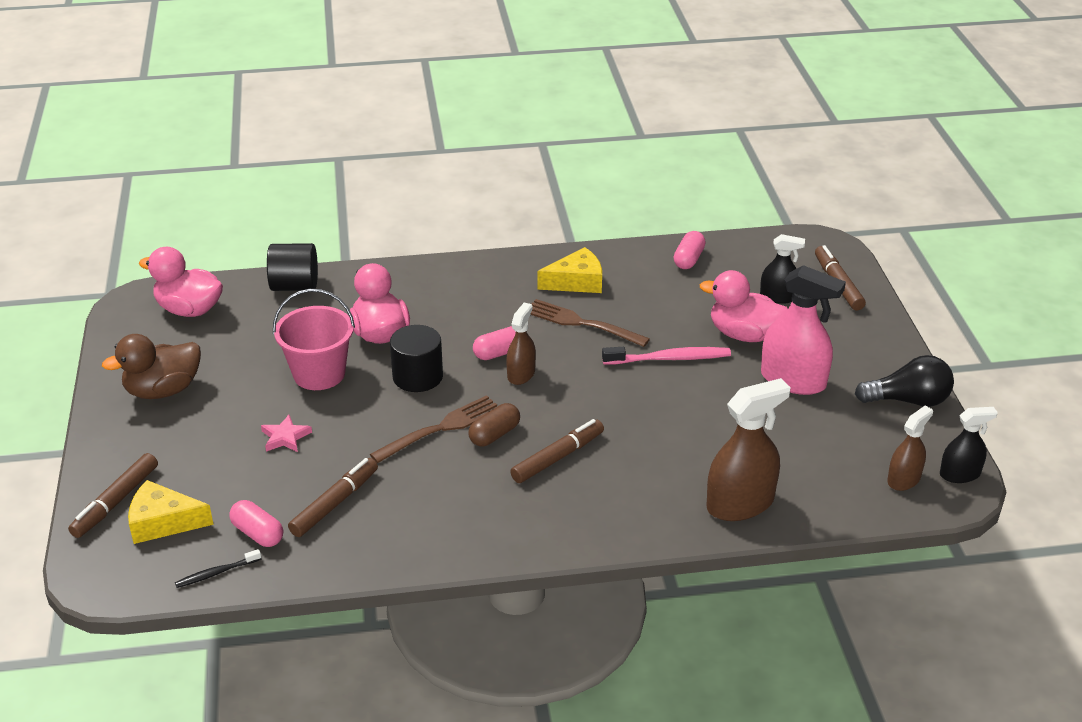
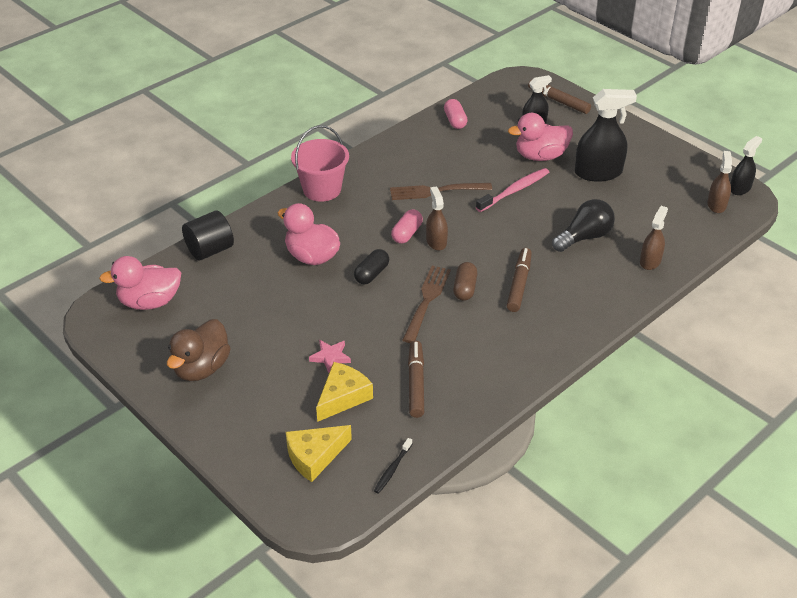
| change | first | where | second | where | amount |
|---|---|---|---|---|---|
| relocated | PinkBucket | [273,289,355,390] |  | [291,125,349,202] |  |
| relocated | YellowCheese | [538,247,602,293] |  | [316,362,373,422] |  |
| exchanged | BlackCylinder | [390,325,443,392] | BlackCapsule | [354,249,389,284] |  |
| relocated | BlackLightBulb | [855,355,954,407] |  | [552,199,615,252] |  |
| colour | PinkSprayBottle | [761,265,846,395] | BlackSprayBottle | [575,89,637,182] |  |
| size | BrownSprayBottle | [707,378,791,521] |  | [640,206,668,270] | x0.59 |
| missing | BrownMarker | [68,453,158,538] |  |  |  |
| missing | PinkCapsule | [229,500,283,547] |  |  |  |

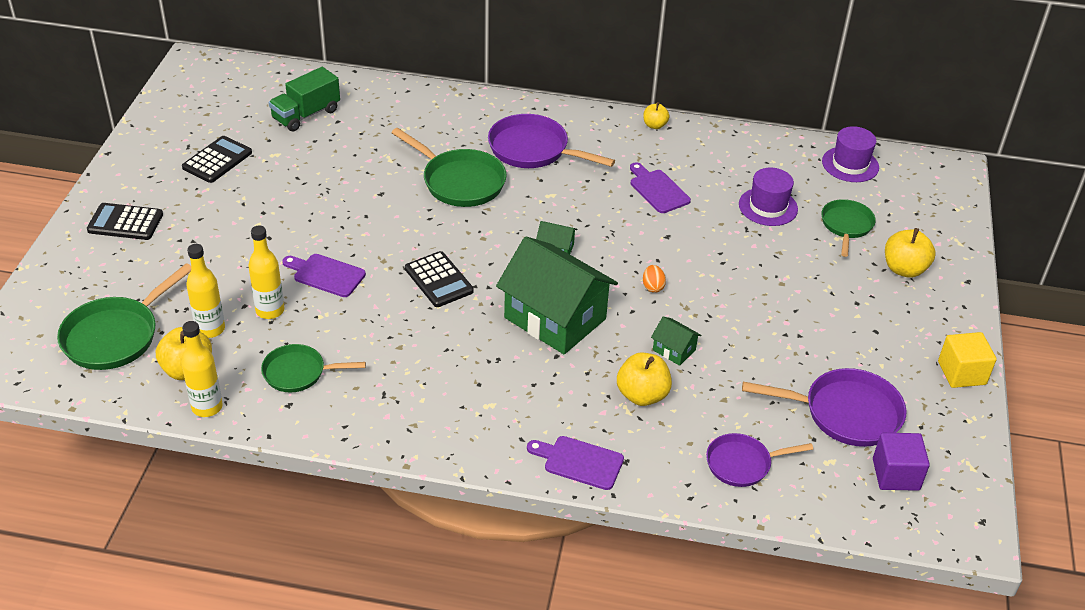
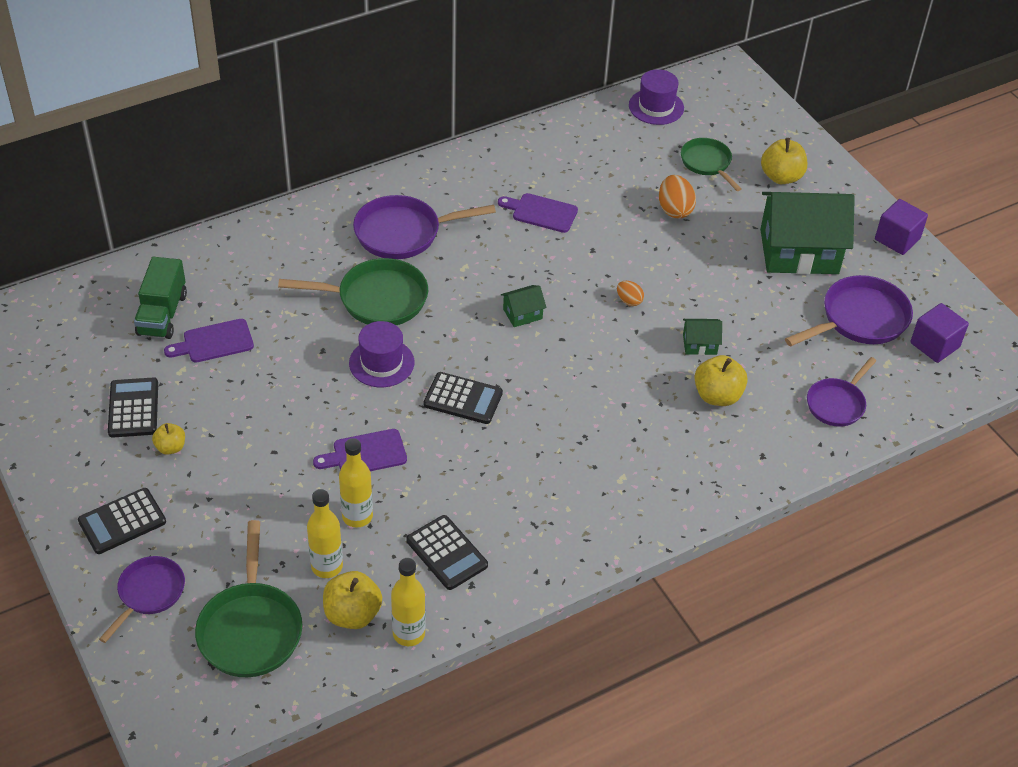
| change | first | where | second | where | amount |
|---|---|---|---|---|---|
| appeared |  |  | PurplePan | [99,556,185,643] |  |
| relocated | YellowApple | [643,102,670,129] |  | [152,423,185,455] |  |
| relocated | PurpleCuttingBoard | [527,436,624,490] |  | [164,319,254,363] |  |
| relocated | PurpleHat | [739,167,798,226] |  | [349,321,414,387] |  |
| exchanged | GreenPan | [261,344,366,392] | BlackCalculator | [406,515,488,590] |  |
| appeared |  |  | OrangeEgg | [659,175,696,218] |  |
| relocated | GreenHouse | [496,237,618,354] |  | [760,192,855,275] |  |
| colour | YellowCube | [938,332,997,388] | PurpleCube | [875,199,928,255] |  |

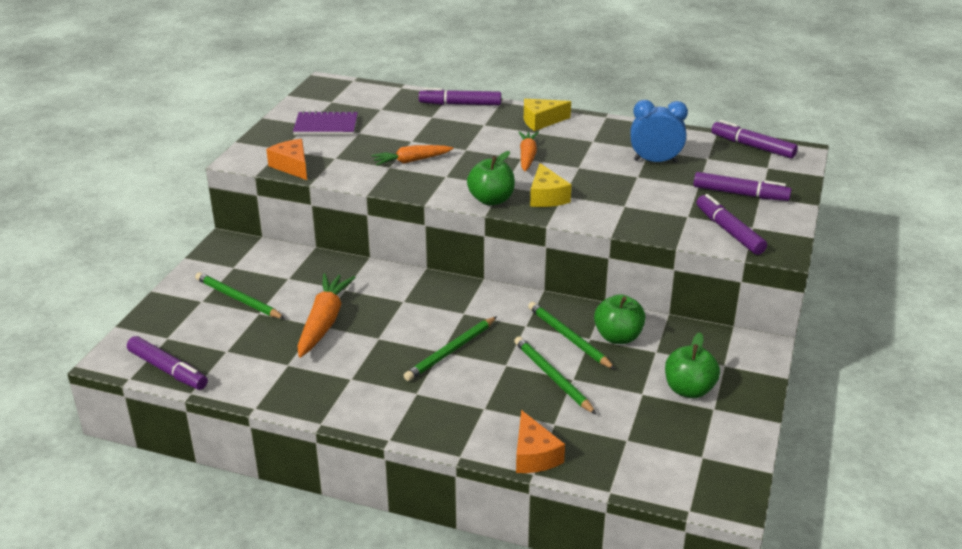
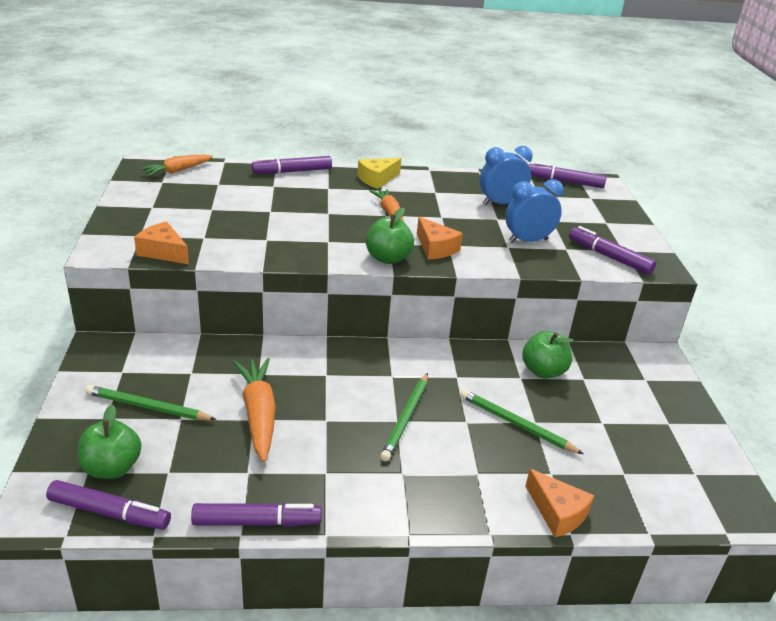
| change | first | where | second | where | amount |
|---|---|---|---|---|---|
| relocated | GreenApple | [665,332,720,398] |  | [78,404,142,479] |  |
| relocated | OrangeCarrot | [371,145,454,165] |  | [140,155,213,176] |  |
| relocated | PurpleMarker | [693,172,792,201] |  | [191,503,322,527] |  |
| colour | YellowCheese | [530,163,571,207] | OrangeCheese | [417,217,463,260] |  |
| appeared |  |  | BlueClock | [505,179,564,243] |  |
| missing | PurpleNotebook | [293,111,358,135] |  |  |  |
| missing | GreenPencil | [528,302,616,370] |  |  |  |

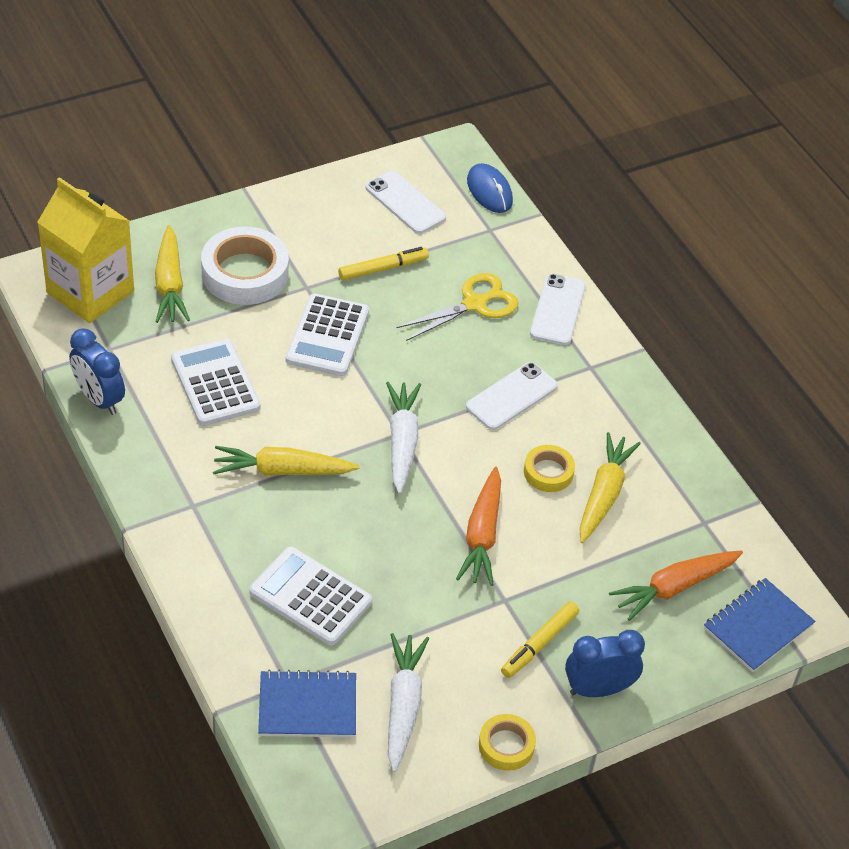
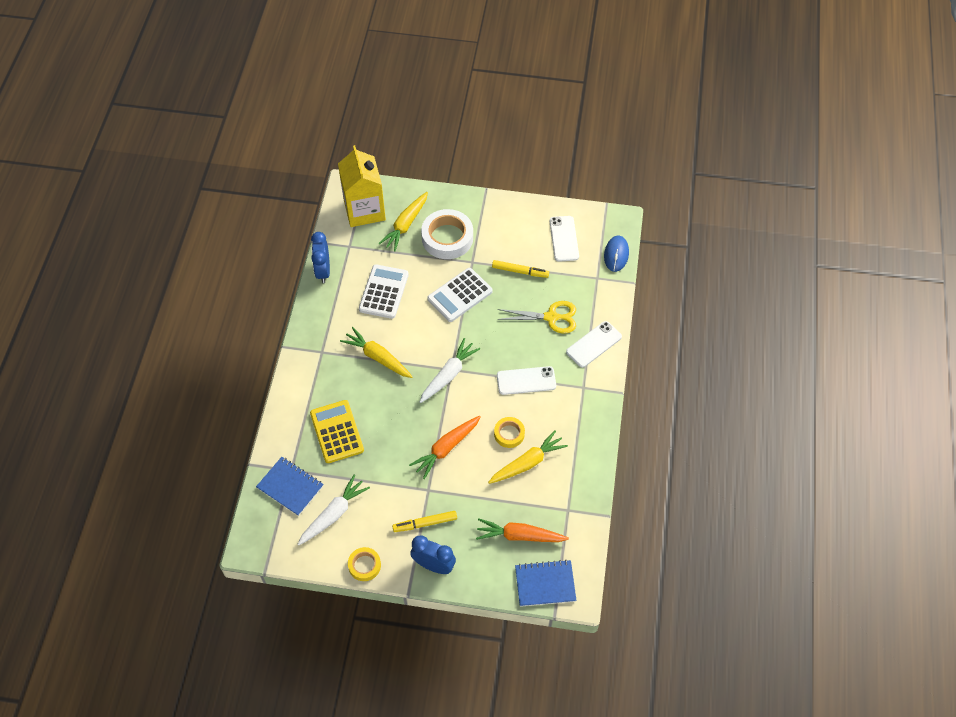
| change | first | where | second | where | amount |
|---|---|---|---|---|---|
| colour | WhiteCalculator | [249,547,372,645] | YellowCalculator | [310,400,364,463] |  |

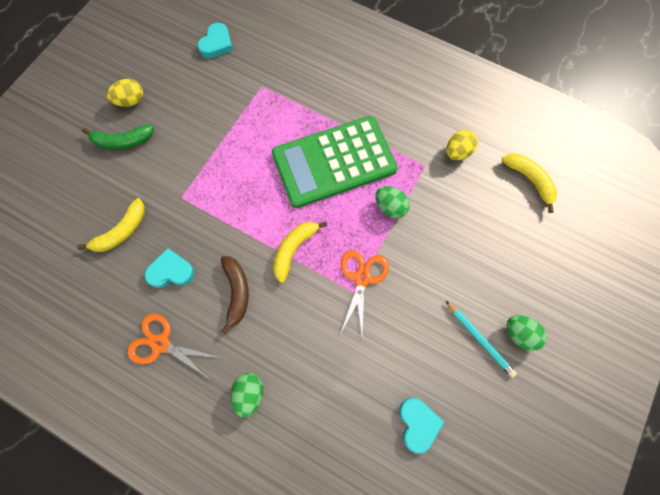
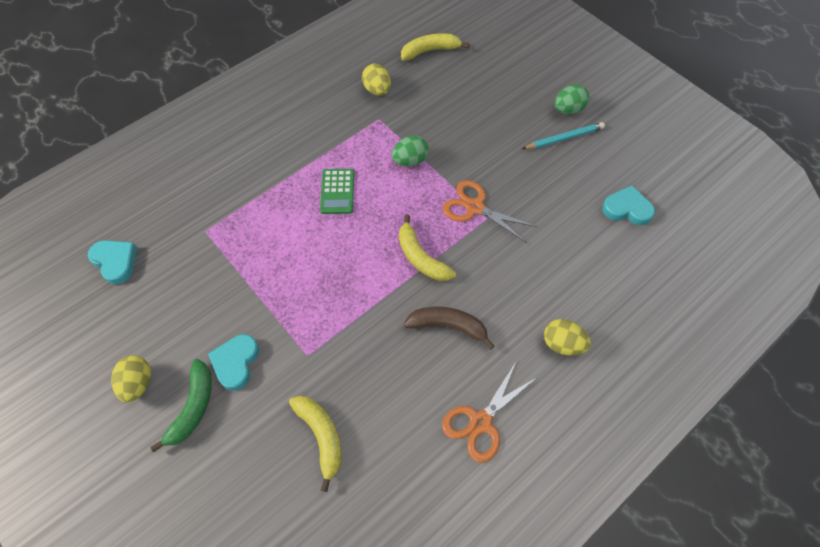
| change | first | where | second | where | amount |
|---|---|---|---|---|---|
| relocated | TurquoiseHeart | [144,248,194,288] |  | [208,334,259,391] |  |
| size | GreenCalculator | [272,116,398,208] |  | [320,169,354,214] | x0.42 |
| colour | GreenEgg | [231,373,263,418] | YellowEgg | [544,319,591,356] |  |

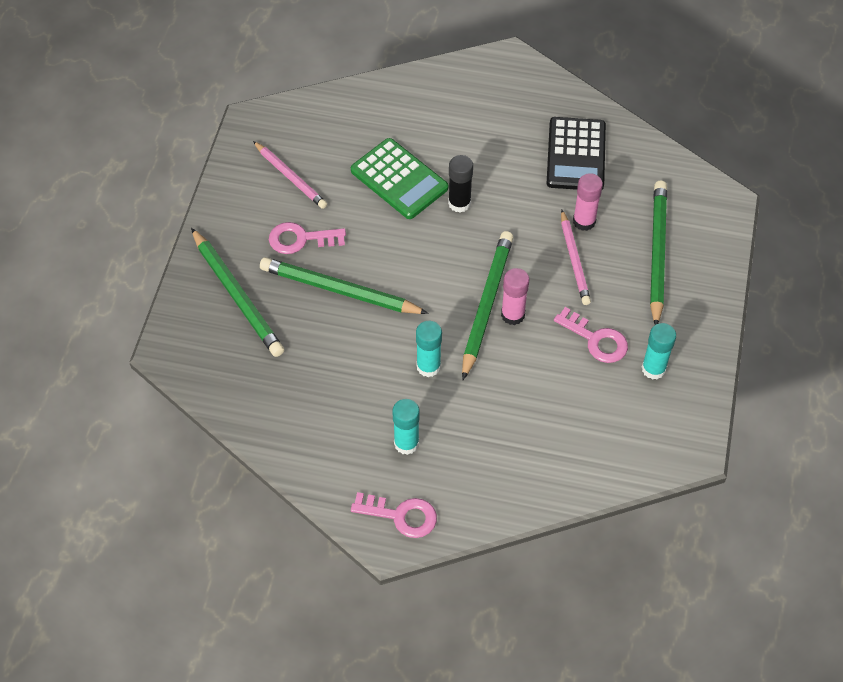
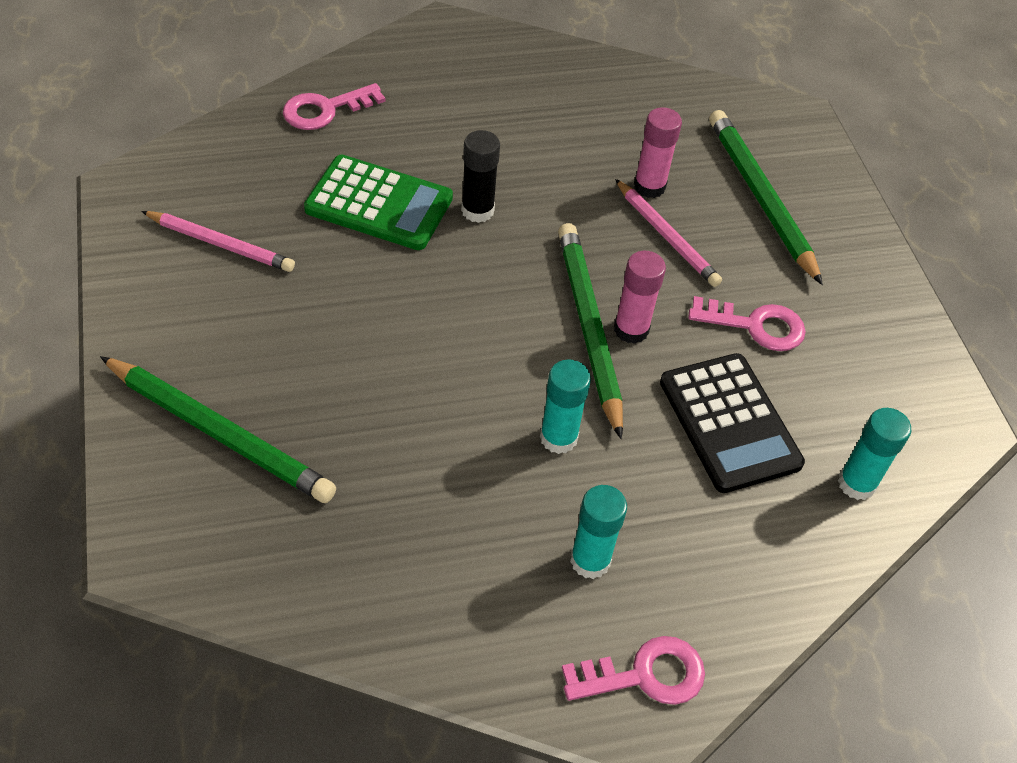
| change | first | where | second | where | amount |
|---|---|---|---|---|---|
| relocated | PinkKey | [269,222,346,254] |  | [283,83,385,130] |  |
| relocated | BlackCalculator | [547,117,606,190] |  | [660,353,805,493] |  |
| relocated | TurquoiseGlueStick | [642,323,676,380] |  | [838,408,911,500] |  |
| missing | GreenPencil | [260,257,429,314] |  |  |  |

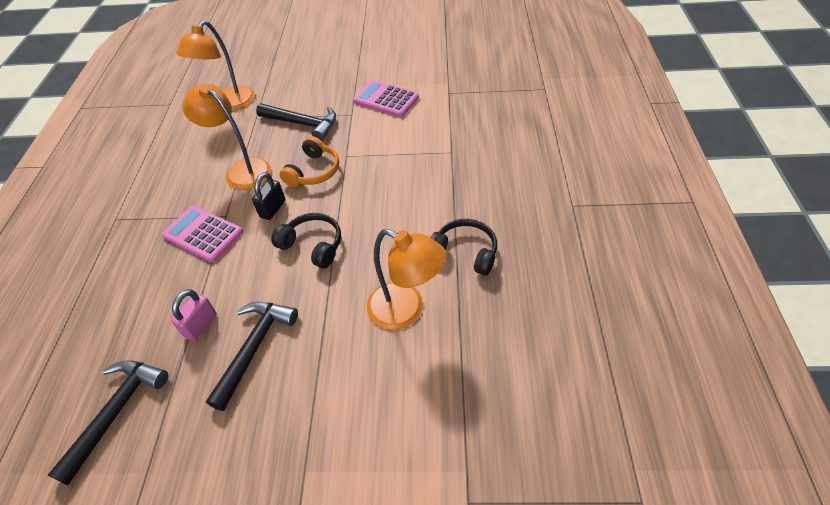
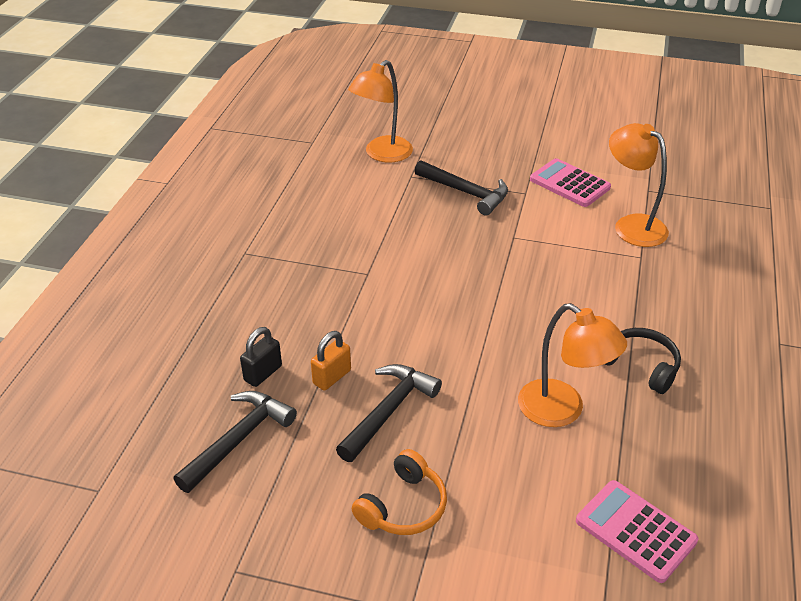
| change | first | where | second | where | amount |
|---|---|---|---|---|---|
| relocated | BlackPadlock | [252,172,285,220] |  | [240,327,282,387] |  |
| colour | PinkPadlock | [171,289,217,341] | OrangePadlock | [311,331,351,390] |  |
| relocated | OrangeHeadphones | [280,136,339,187] |  | [352,449,447,535] |  |
| relocated | PinkCalculator | [161,206,243,262] |  | [576,480,698,583] |  |
| relocated | OrangeLamp | [183,84,271,190] |  | [609,123,669,247] |  |
| missing | BlackHeadphones | [271,213,341,269] |  |  |  |

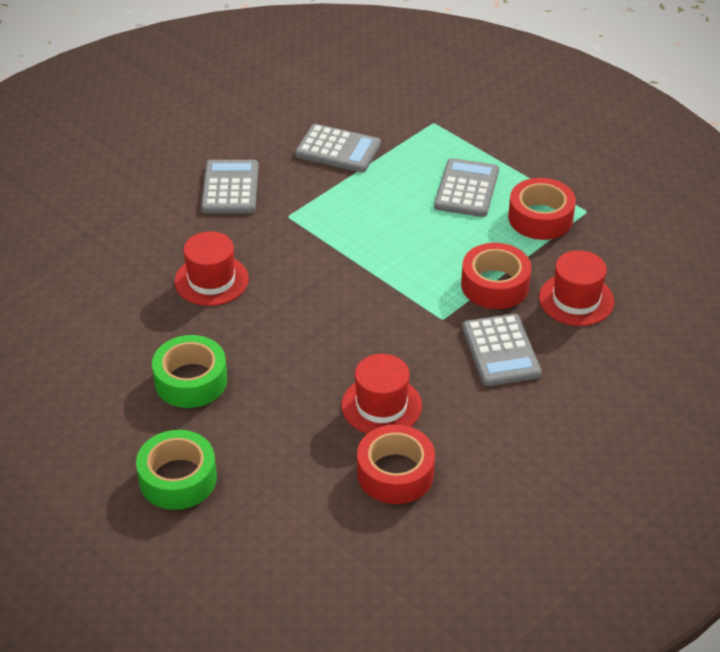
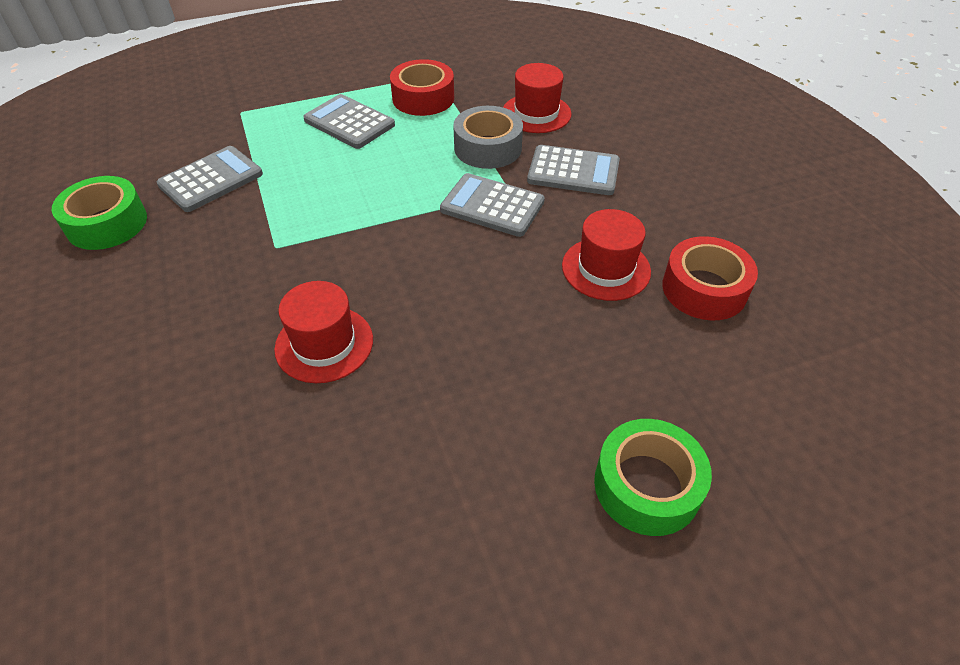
| change | first | where | second | where | amount |
|---|---|---|---|---|---|
| relocated | GreenTape | [152,335,227,408] |  | [52,176,147,250] |  |
| relocated | GreyCalculator | [201,160,259,213] |  | [440,173,545,237] |  |
| colour | RedTape | [461,243,532,309] | GreyTape | [454,106,523,169] |  |

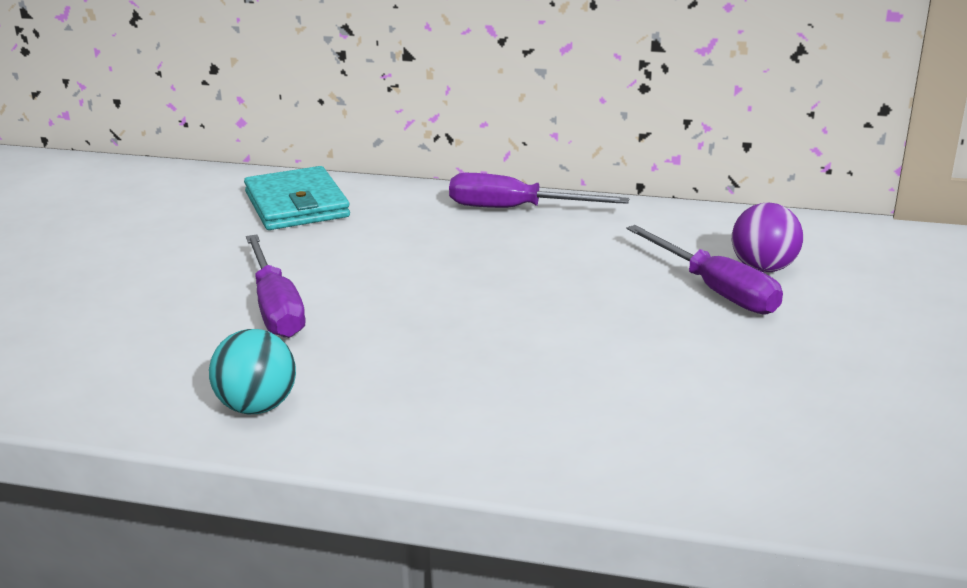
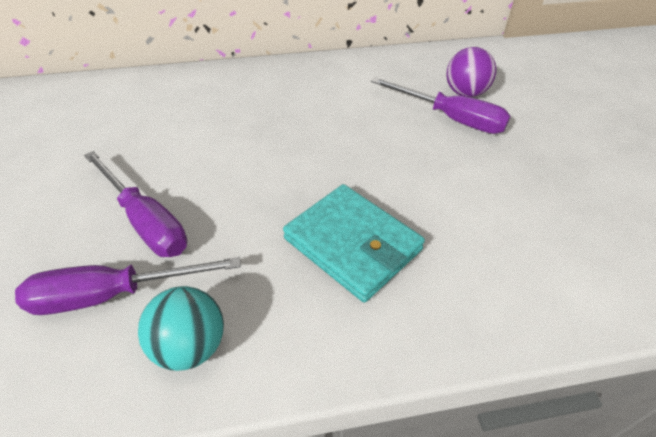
| change | first | where | second | where | amount |
|---|---|---|---|---|---|
| relocated | PurpleScrewdriver | [449,173,629,208] |  | [15,257,241,315] |  |
| relocated | TurquoiseWallet | [244,166,350,230] |  | [283,184,425,303] |  |

